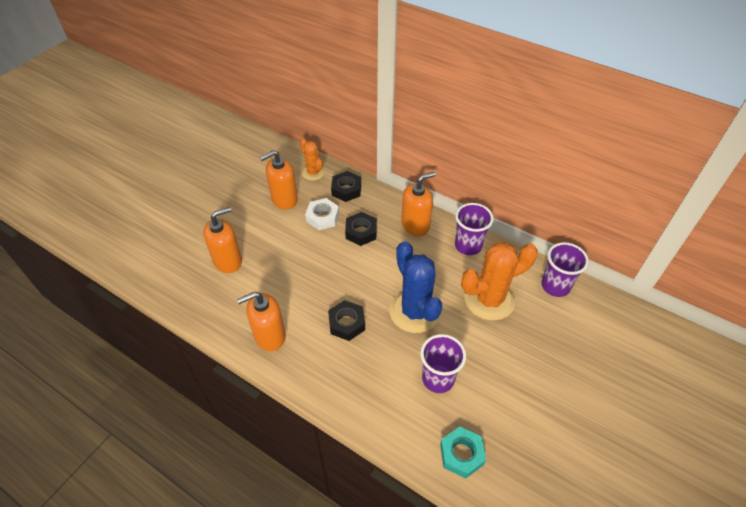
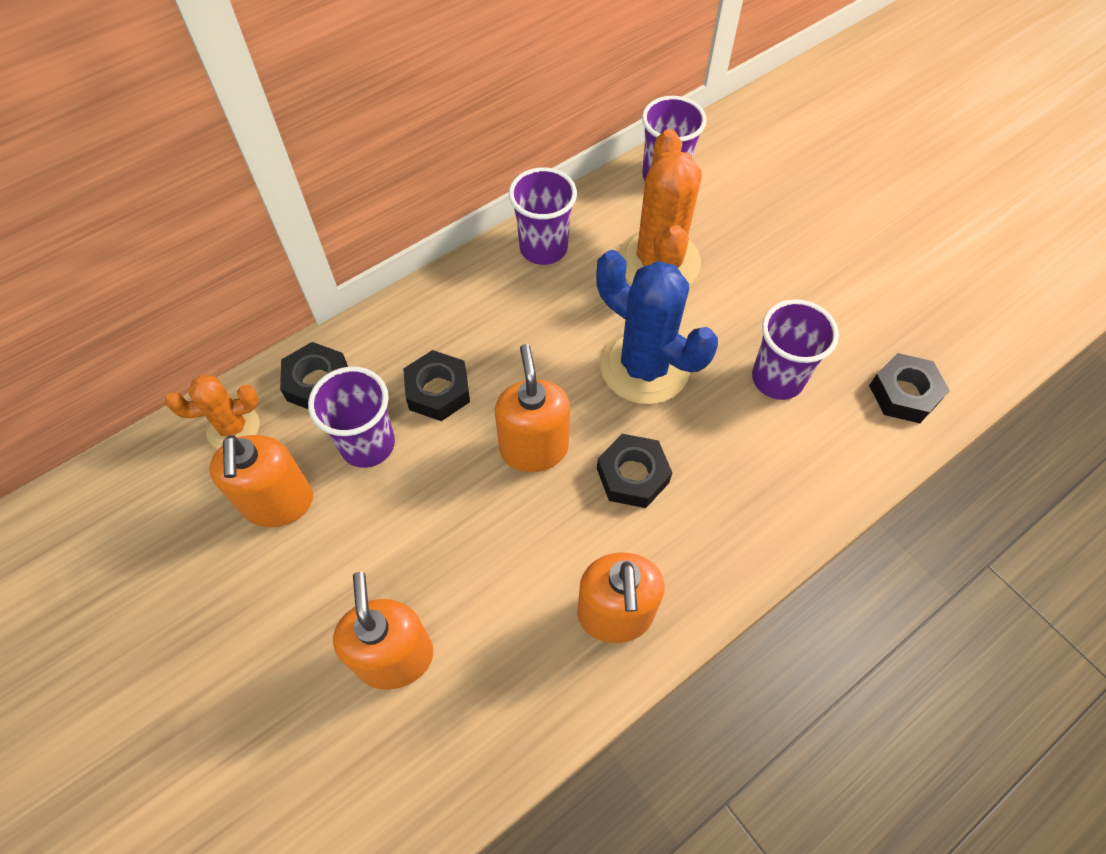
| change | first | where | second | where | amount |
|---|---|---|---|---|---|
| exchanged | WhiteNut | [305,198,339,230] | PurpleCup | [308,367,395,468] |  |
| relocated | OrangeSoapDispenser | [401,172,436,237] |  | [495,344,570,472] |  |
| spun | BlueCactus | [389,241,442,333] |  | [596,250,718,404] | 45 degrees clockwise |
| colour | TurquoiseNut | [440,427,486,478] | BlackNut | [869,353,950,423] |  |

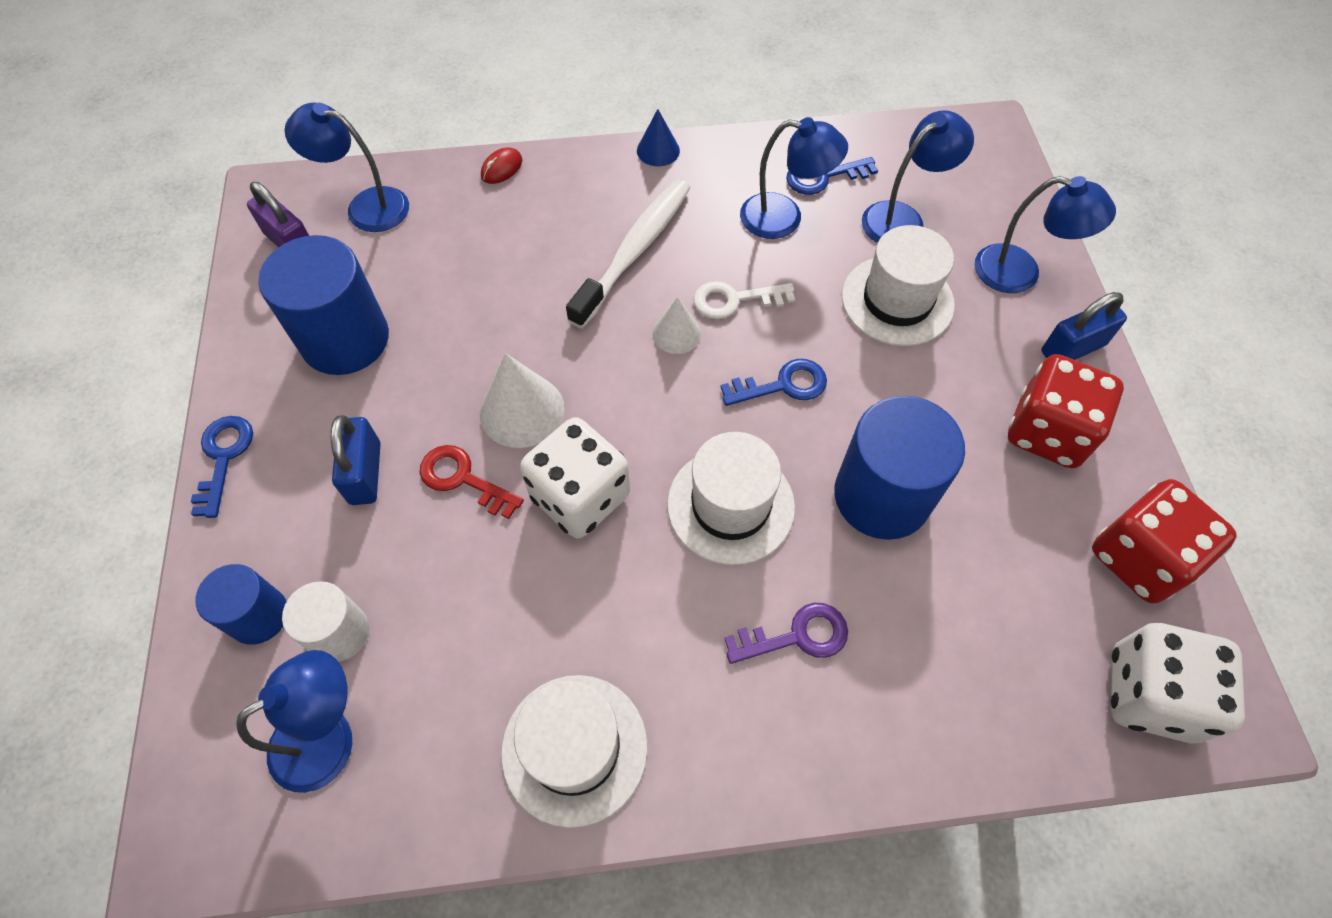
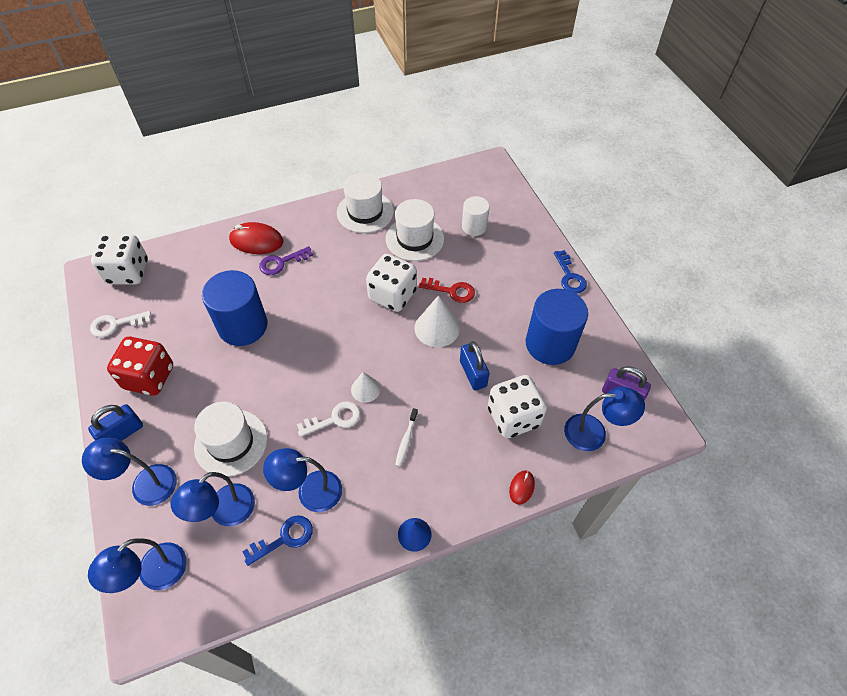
| change | first | where | second | where | amount |
|---|---|---|---|---|---|
| relocated | BlueLamp | [236,650,352,793] |  | [88,538,187,593] |  |
| exchanged | RedDice | [1092,479,1237,603] | WhiteKey | [90,311,151,337] |  |
| appeared |  |  | RedMouse | [229,222,283,254] |  |
| relocated | WhiteHat | [667,432,795,565] |  | [386,199,444,261] |  |
| size | WhiteToothbrush | [566,179,691,329] |  | [395,408,418,467] | x0.45 |
| relocated | BluePadlock | [331,415,381,505] |  | [460,341,489,390] |  |
| appeared |  |  | WhiteDice | [488,375,547,438] |  |
| missing | BlueCylinder | [195,564,287,645] |  |  |  |
| missing | BlueKey | [721,359,827,406] |  |  |  |

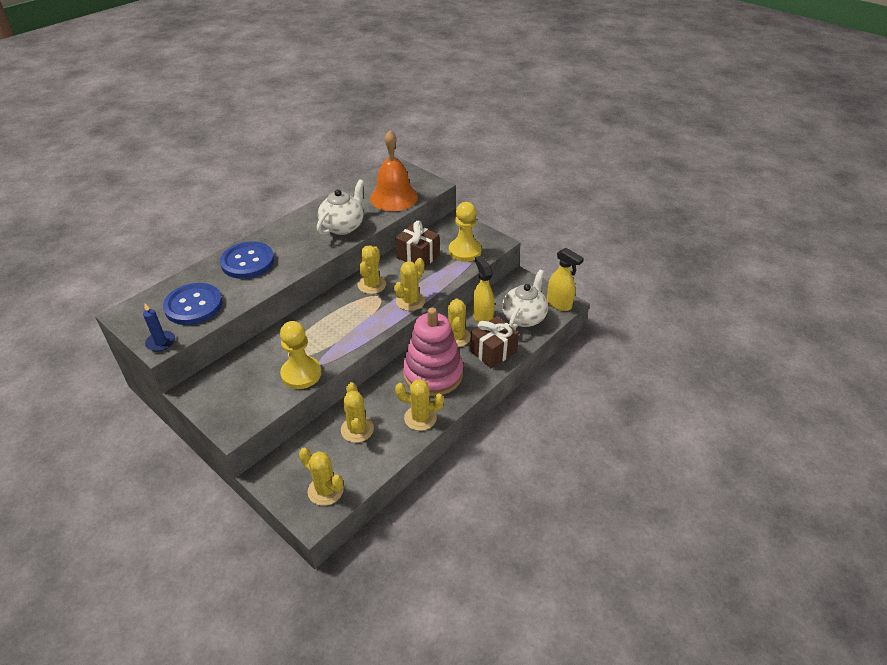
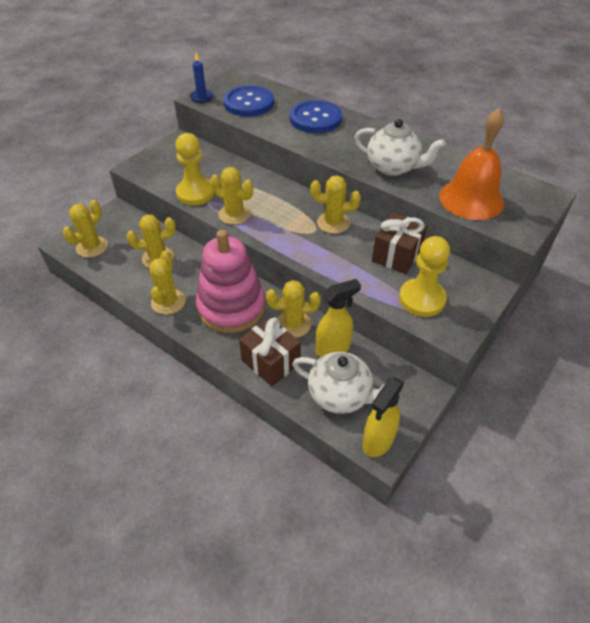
| change | first | where | second | where | amount |
|---|---|---|---|---|---|
| relocated | YellowCactus | [394,258,425,311] |  | [210,167,253,225] |  |

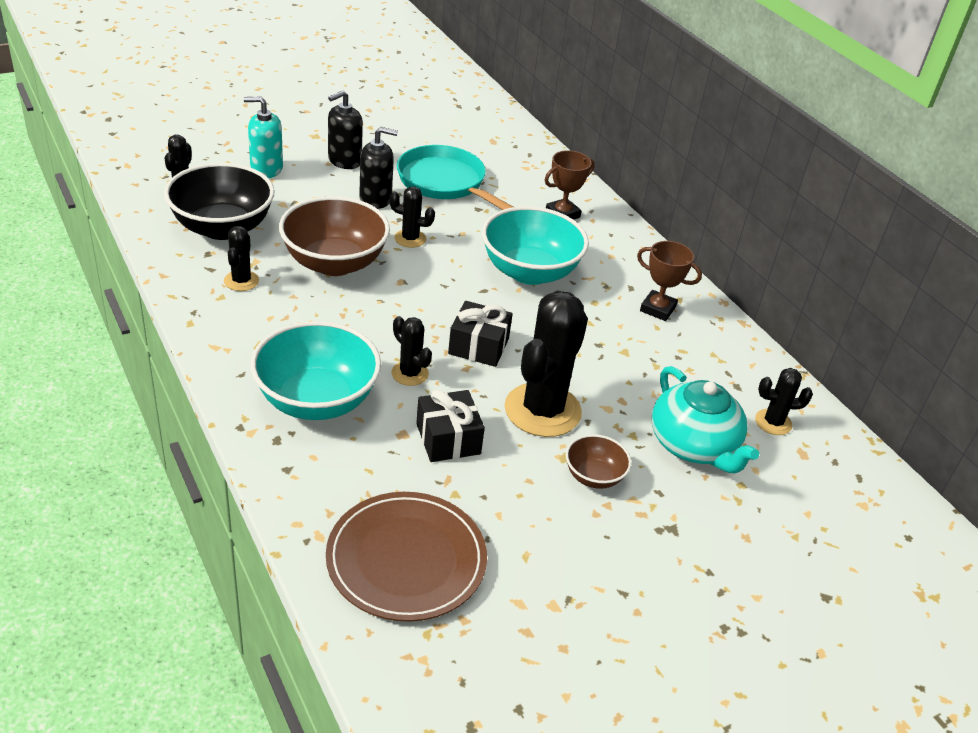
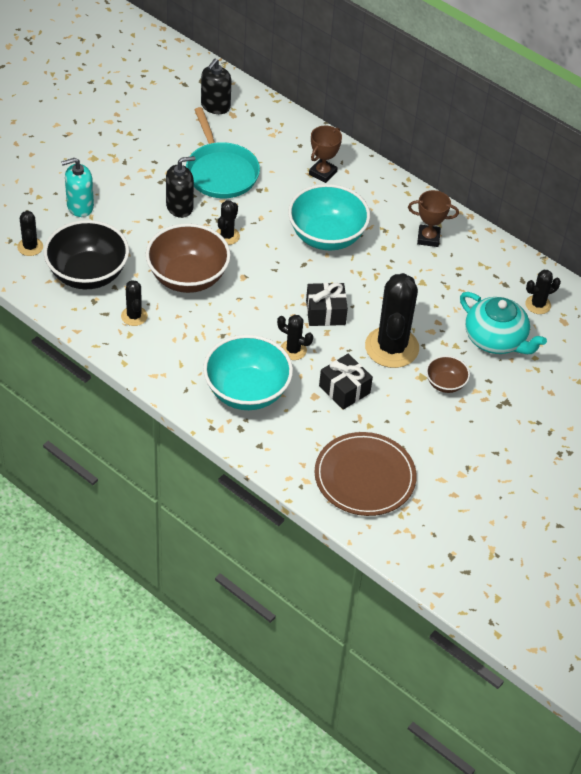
| change | first | where | second | where | amount |
|---|---|---|---|---|---|
| spun | TurquoisePan | [397,145,513,210] |  | [186,107,260,198] | 135 degrees counterclockwise |
| relocated | BlackSoapDispenser | [328,91,363,169] |  | [201,58,231,114] |  |
| spun | BlackCactus | [390,186,435,248] |  | [216,200,240,245] | 60 degrees counterclockwise |

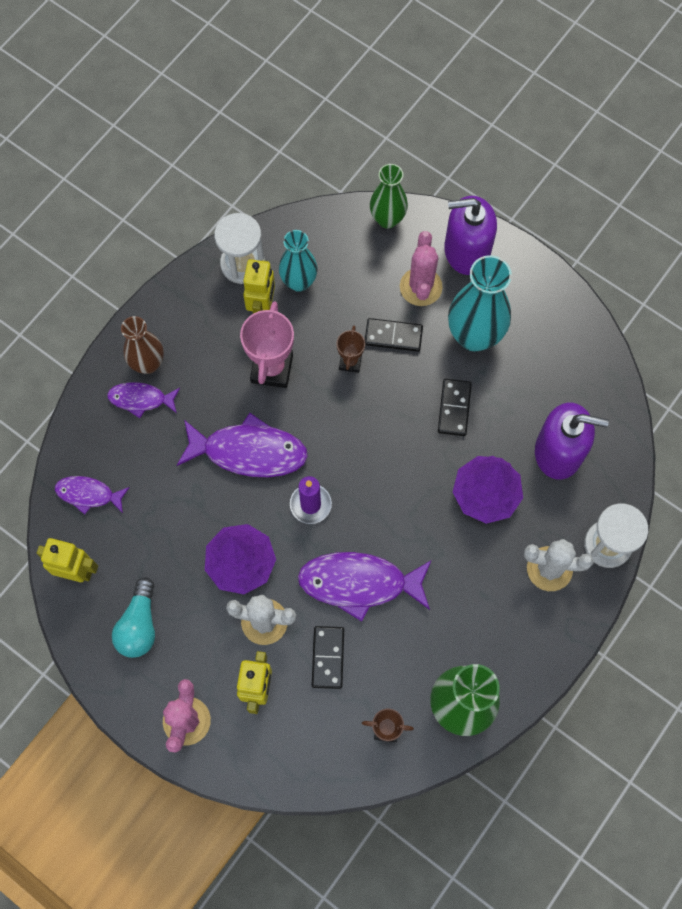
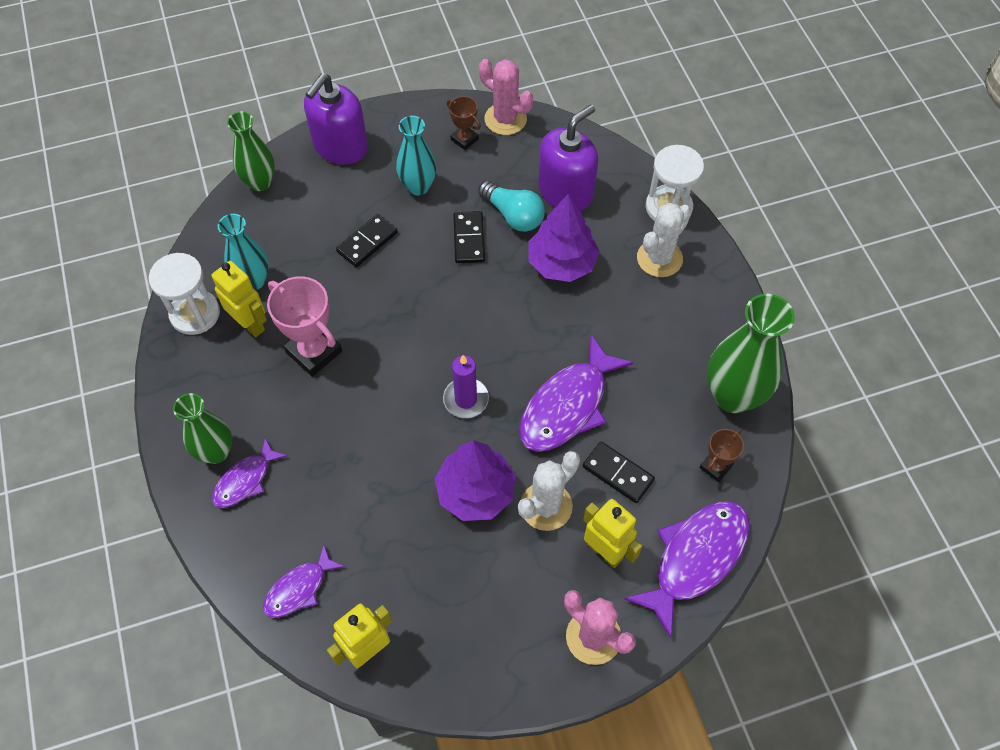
| change | first | where | second | where | amount |
|---|---|---|---|---|---|
| colour | BrownVase | [121,316,164,374] | GreenVase | [173,393,232,464] |  |
| size | TurquoiseVase | [448,255,512,351] |  | [396,116,437,195] | x0.64 |
| relocated | BrownTrophy | [336,326,365,373] |  | [447,96,481,150] |  |
| spun | BlackDomino | [438,379,472,436] |  | [453,211,485,263] | 45 degrees clockwise |
| relocated | TurquoiseLightBulb | [112,577,155,658] |  | [478,181,545,232] |  |
| relocated | PinkCactus | [400,231,443,306] |  | [479,59,533,135] |  |
| relocated | PurpleFish | [177,413,308,477] |  | [624,501,750,638] |  |

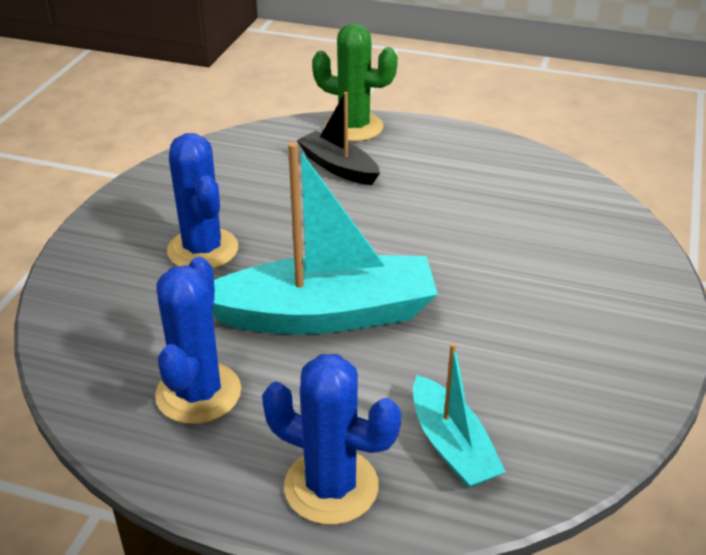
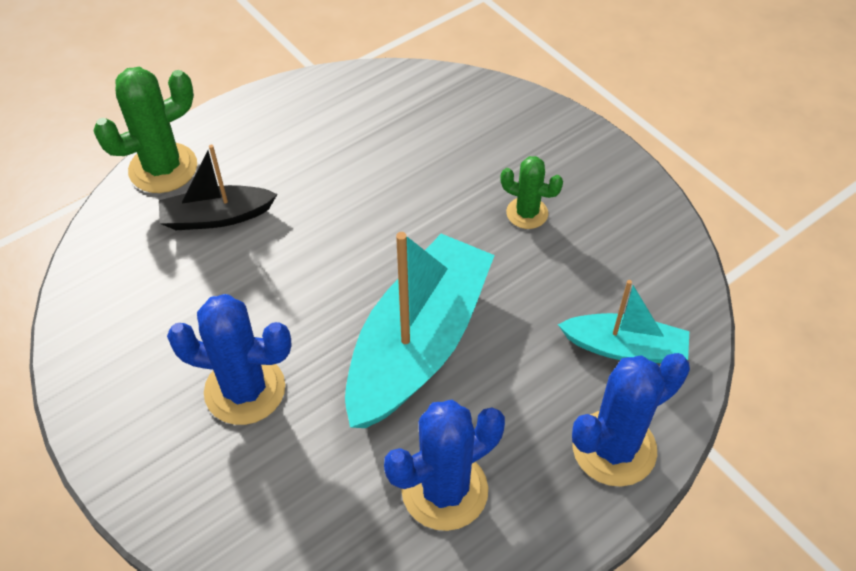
| change | first | where | second | where | amount |
|---|---|---|---|---|---|
| spun | BlueCactus | [155,257,241,424] |  | [384,400,505,531] | 75 degrees counterclockwise |
| appeared |  |  | GreenCactus | [500,156,563,229] |  |

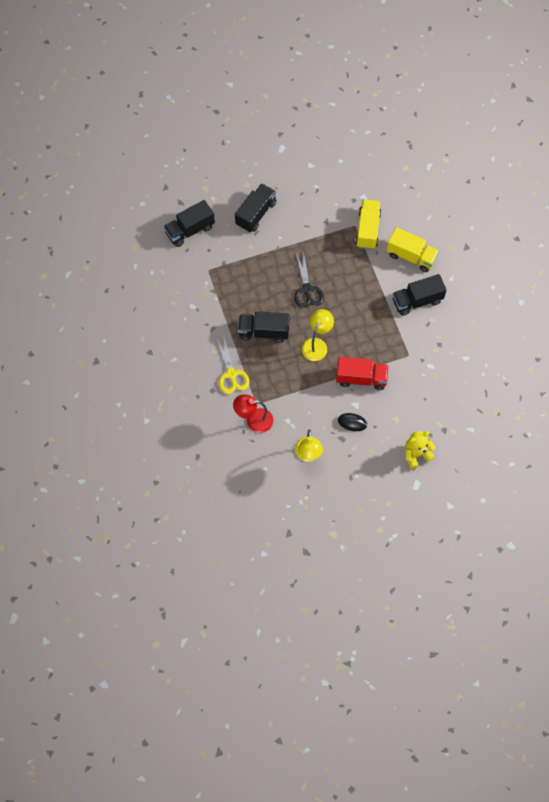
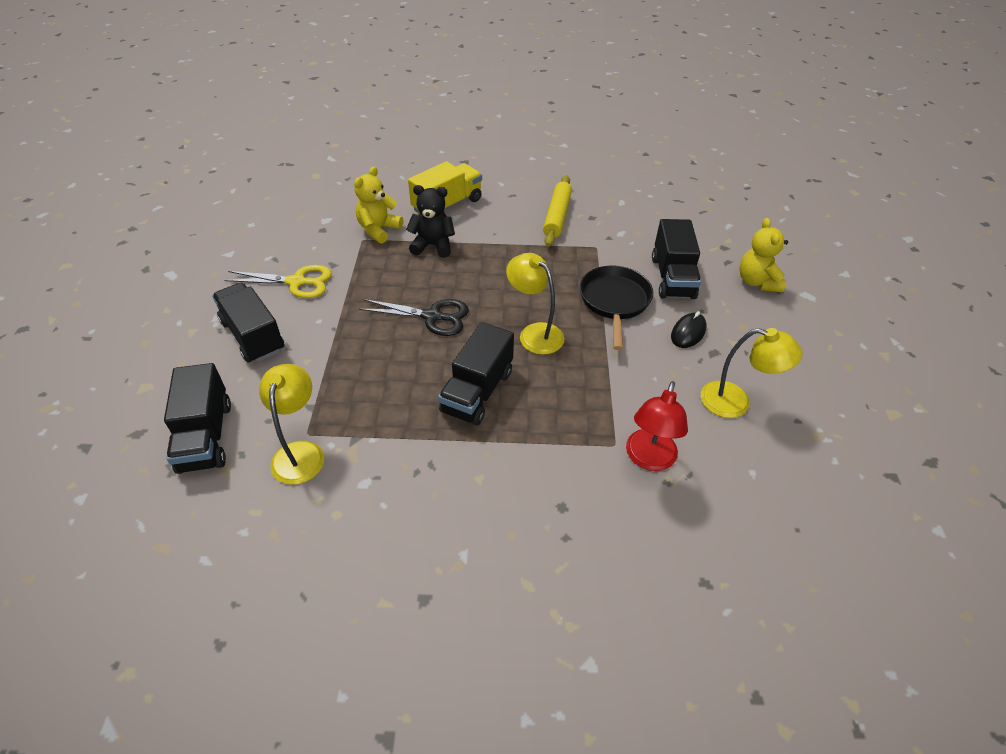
| change | first | where | second | where | amount |
|---|---|---|---|---|---|
| relocated | YellowScissors | [216,334,249,394] |  | [224,265,332,298] |  |
| appeared |  |  | YellowLamp | [259,364,324,485] |  |
| exchanged | YellowTruck | [355,199,381,249] | YellowTeddyBear | [354,167,403,243] |  |
| appeared |  |  | BlackTeddyBear | [406,185,455,258] |  |
| appeared |  |  | YellowRollingPin | [543,175,572,247] |  |
| exchanged | RedTruck | [336,357,389,390] | BlackPan | [580,266,653,350] |  |
| relocated | BlackTruck | [392,274,447,316] |  | [652,219,701,299] |  |

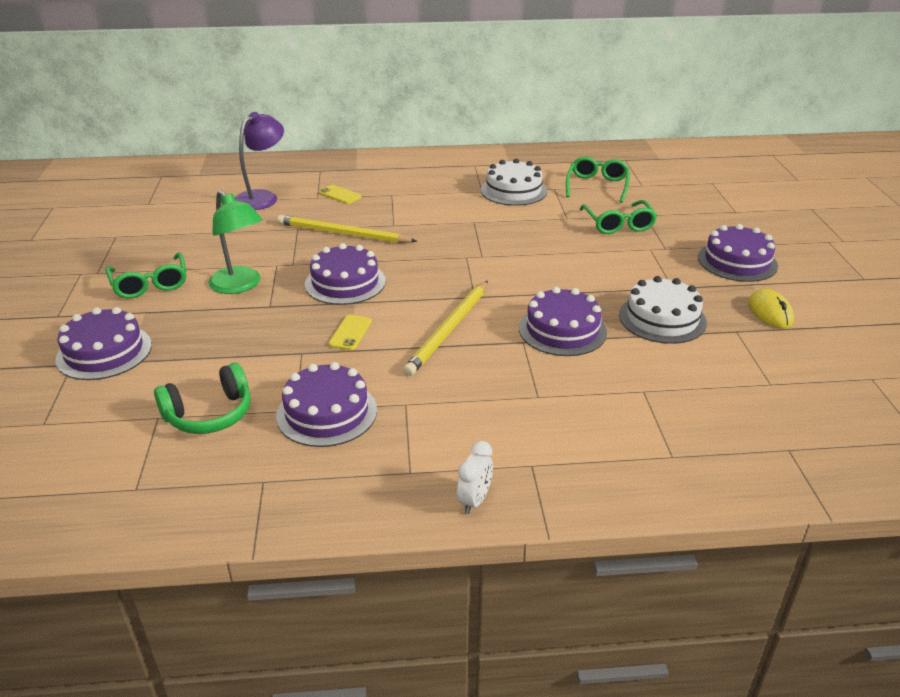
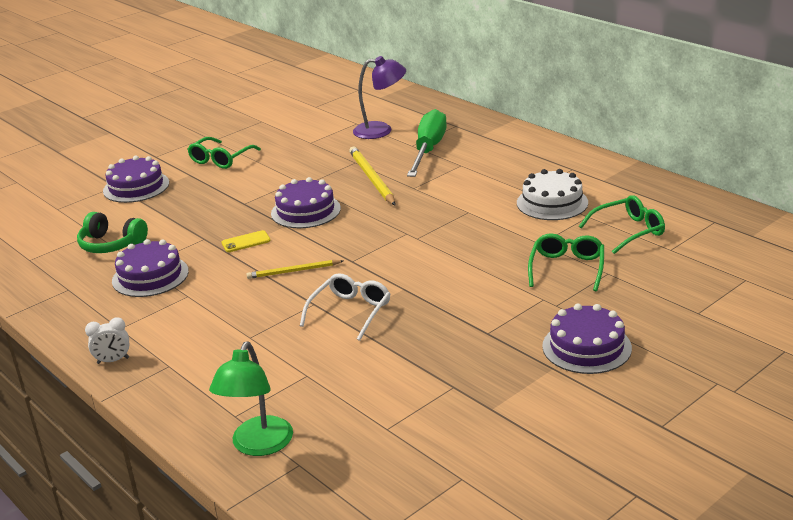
| change | first | where | second | where | amount |
|---|---|---|---|---|---|
| relocated | GreenLamp | [208,190,263,294] |  | [209,342,293,456] |  |
| size | YellowPencil | [403,281,488,376] |  | [246,260,343,279] | x0.62 |
| exchanged | PurpleCake | [519,287,607,356] | WhiteGlasses | [300,273,390,341] |  |
| exchanged | YellowPhone | [319,185,362,204] | GreenScrewdriver | [407,109,447,177] |  |
| spun | GreenGlasses | [580,200,657,234] |  | [528,233,604,291] | 150 degrees clockwise |
| missing | WhiteCake | [619,276,707,344] |  |  |  |
| missing | YellowMouse | [748,289,794,328] |  |  |  |

